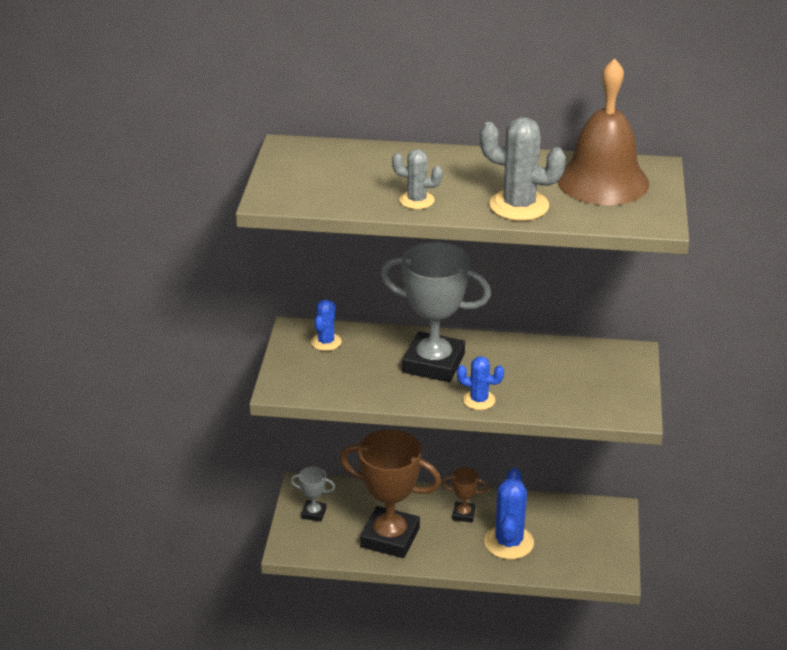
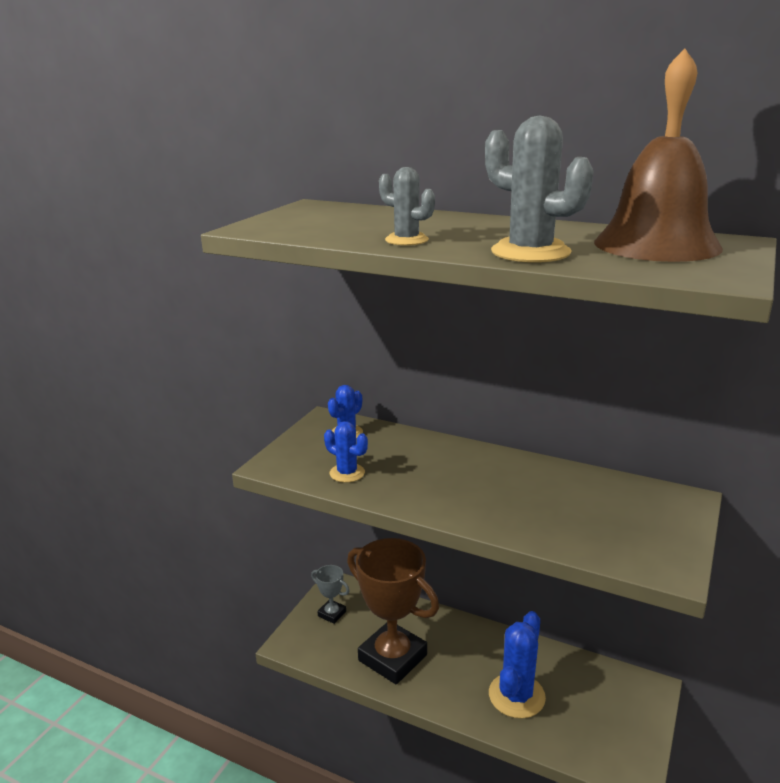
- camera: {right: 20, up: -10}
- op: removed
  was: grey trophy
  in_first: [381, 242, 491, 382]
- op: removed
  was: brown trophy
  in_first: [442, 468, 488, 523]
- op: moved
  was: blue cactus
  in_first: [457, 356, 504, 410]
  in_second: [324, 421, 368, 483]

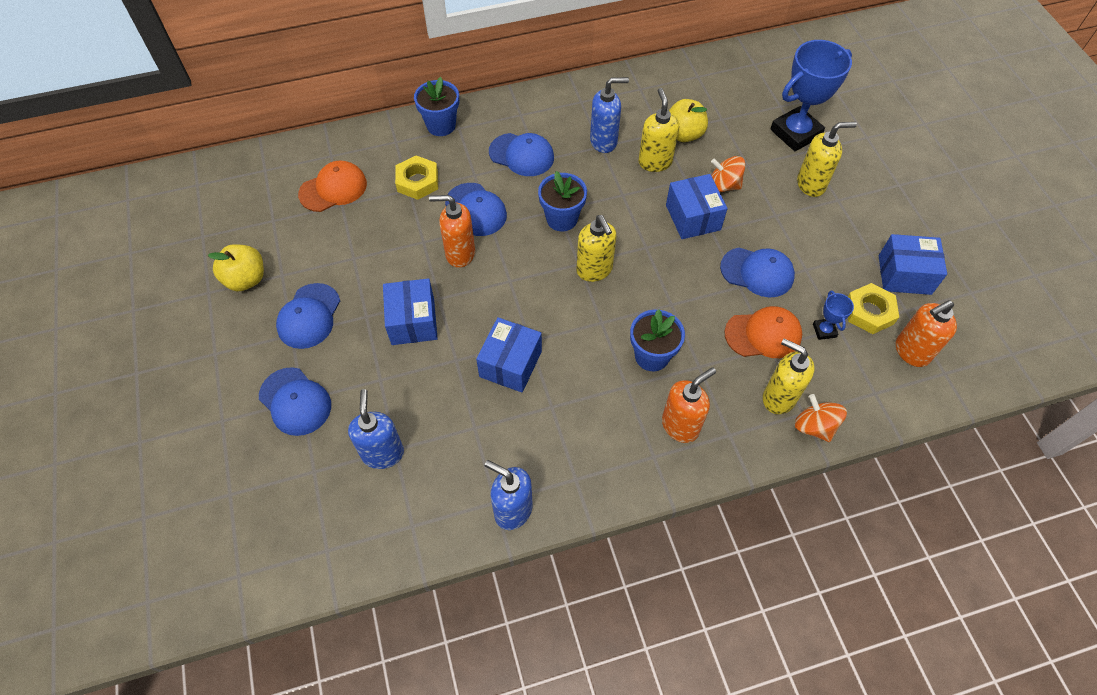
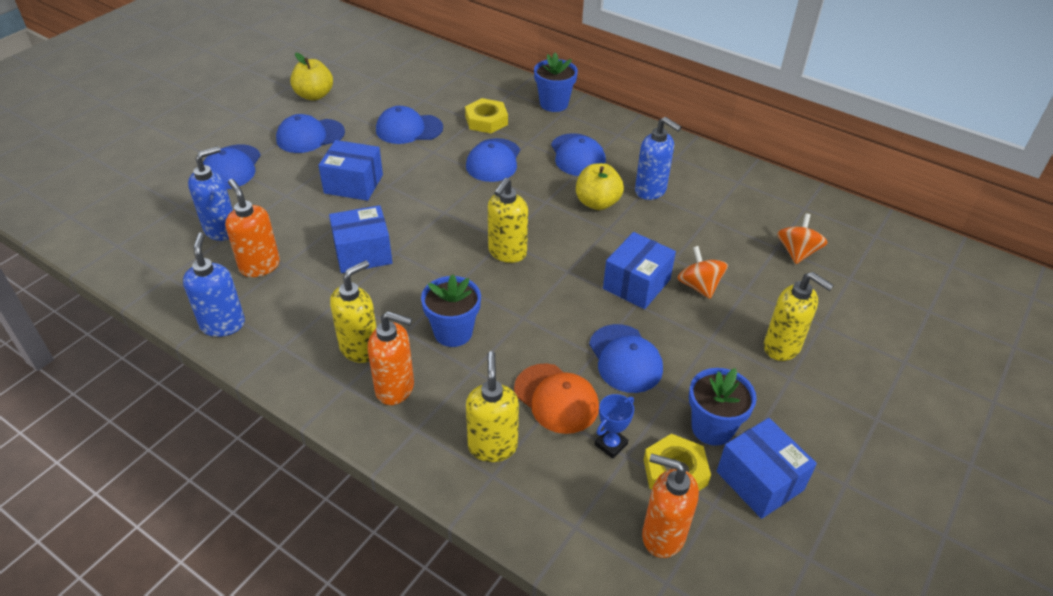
- camera: {right: 50, up: -15}
- op: removed
  was: orange cap
  in_first: [298, 160, 367, 212]
- op: turned
  was: blue box
  in_first: [383, 278, 438, 345]
  in_second: [318, 140, 383, 201]
  clockwise: 60
- op: moved
  was: orange soap dispenser
  in_first: [429, 195, 475, 268]
  in_second: [225, 179, 280, 277]
- op: moved
  was: blue flower pot
  in_first: [538, 171, 587, 232]
  in_second: [689, 368, 757, 446]
- op: moved
  was: yellow soap dispenser
  in_first: [639, 88, 679, 172]
  in_second: [330, 260, 376, 363]
- op: moved
  was: yellow apple
  in_first: [669, 99, 708, 142]
  in_second: [576, 163, 624, 210]
- op: removed
  was: blue trophy
  in_first: [770, 40, 852, 151]
- op: moved
  was: orange spinning top
  in_first: [795, 394, 847, 442]
  in_second: [777, 213, 828, 264]
- op: added
  now: blue cap
  in_second: [376, 106, 443, 144]

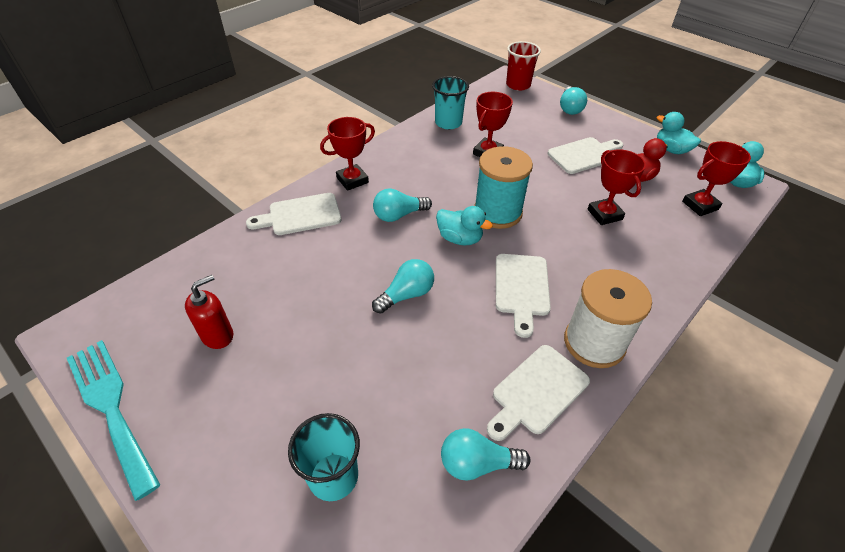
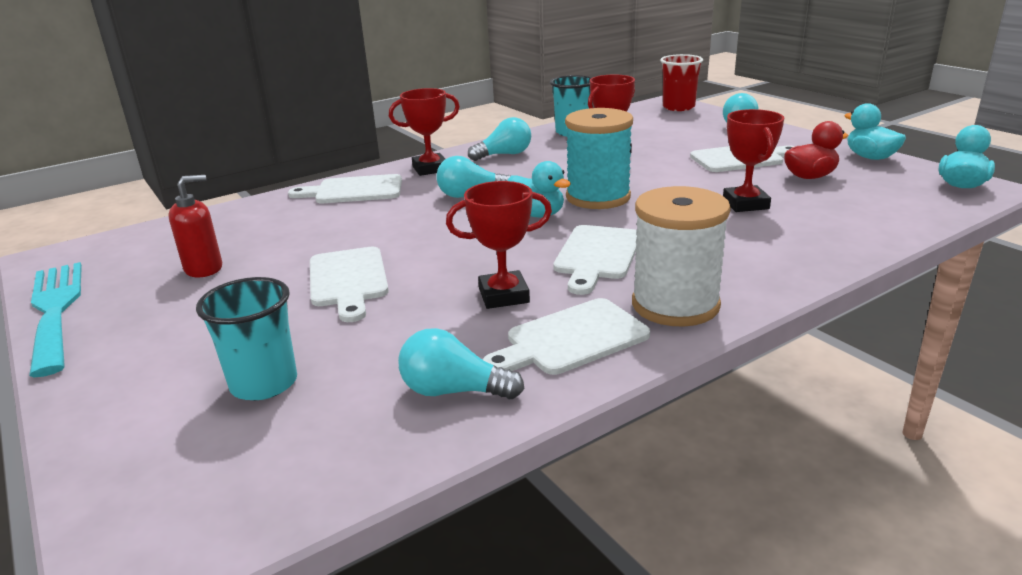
- camera: {right: 15, up: -20}
- op: moved
  was: turquoise light bulb
  in_first: [372, 259, 434, 314]
  in_second: [468, 117, 531, 161]
- op: moved
  was: red trophy
  in_first: [682, 141, 751, 216]
  in_second: [446, 181, 552, 309]
- op: added
  now: white cutting board
  in_second: [310, 247, 389, 322]

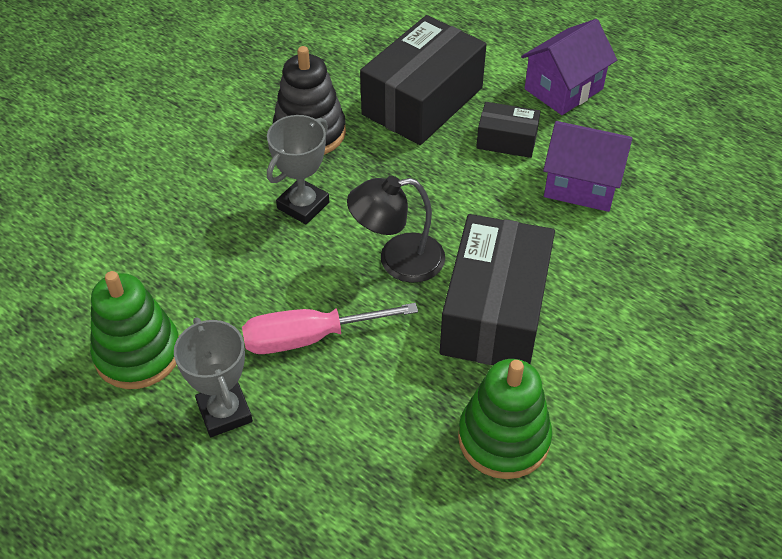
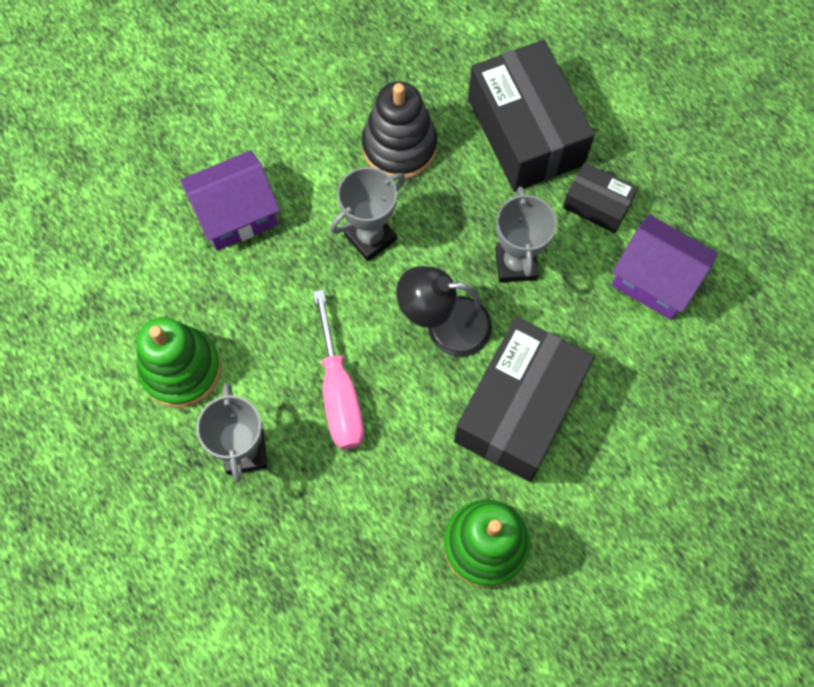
- camera: {right: 15, up: 20}
- op: turned
  was: pink screwdriver
  in_first: [242, 303, 418, 354]
  in_second: [313, 289, 364, 450]
  clockwise: -105
- op: turned
  was: black box
  in_first: [360, 15, 487, 145]
  in_second: [468, 40, 595, 192]
  clockwise: -75
- op: moved
  was: purple house
  in_first: [521, 19, 617, 115]
  in_second: [180, 150, 280, 251]
- op: added
  now: grey trophy
  in_second: [495, 186, 557, 283]

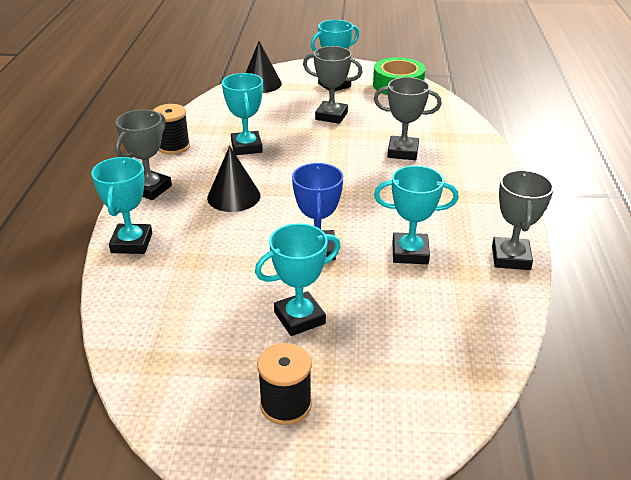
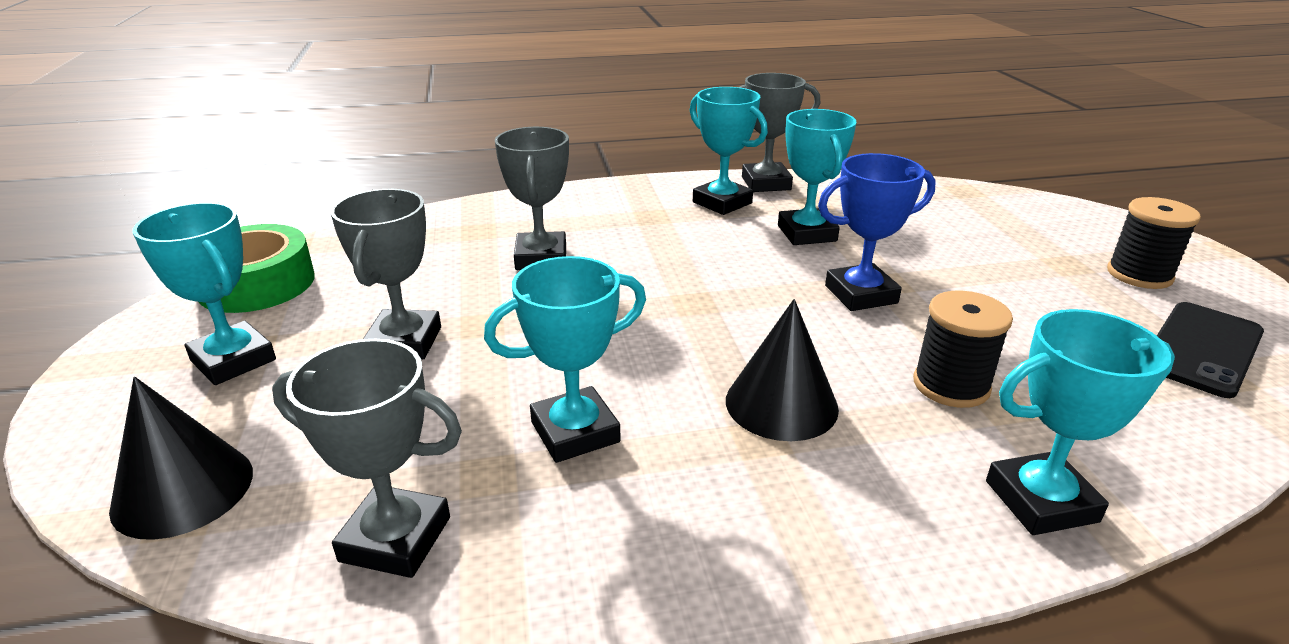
- camera: {right: -105, up: -5}
- op: moved
  was: grey trophy
  in_first: [115, 109, 172, 200]
  in_second: [272, 339, 462, 578]
- op: moved
  was: black spool
  in_first: [153, 104, 190, 155]
  in_second: [913, 291, 1013, 408]
- op: moved
  was: turquoise trophy
  in_first: [255, 223, 341, 336]
  in_second: [690, 87, 768, 215]
- op: added
  now: black phone
  in_second: [1157, 302, 1264, 398]

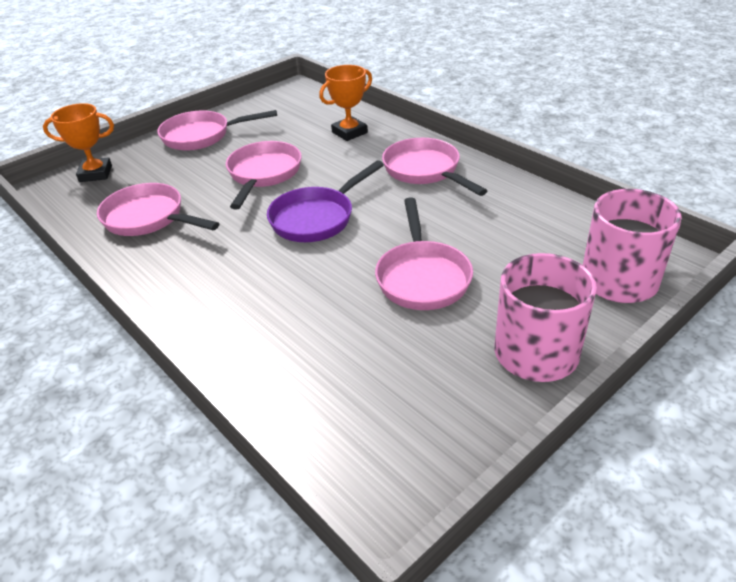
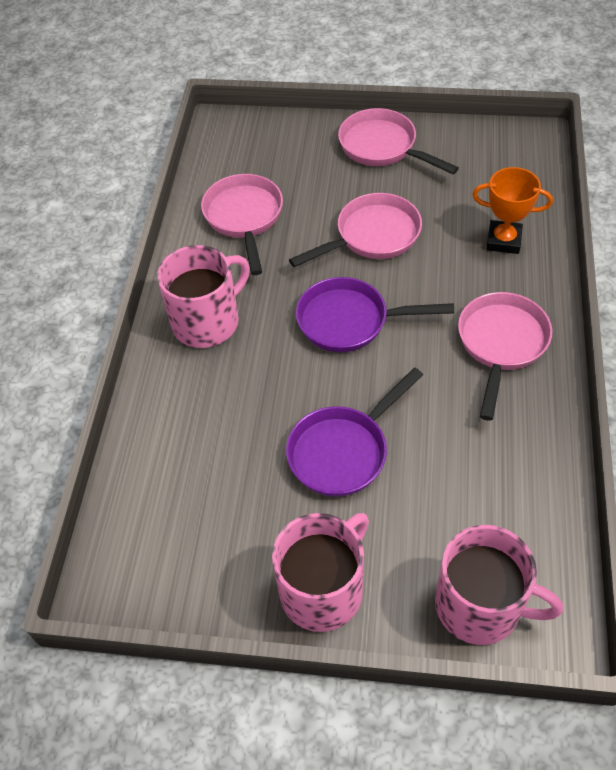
- camera: {right: 50, up: 15}
- op: removed
  was: orange trophy
  in_first: [43, 103, 114, 182]
- op: recoloured
  was: pink pan
  now: purple pan
  in_first: [375, 197, 473, 310]
  in_second: [286, 368, 423, 497]
- op: added
  now: pink mug
  in_second: [157, 245, 250, 348]

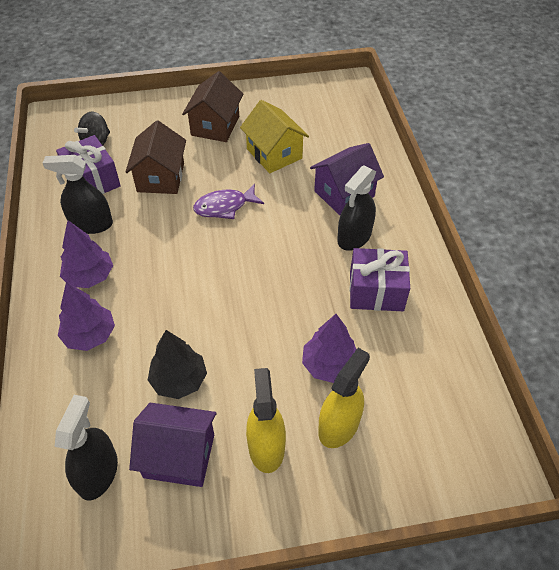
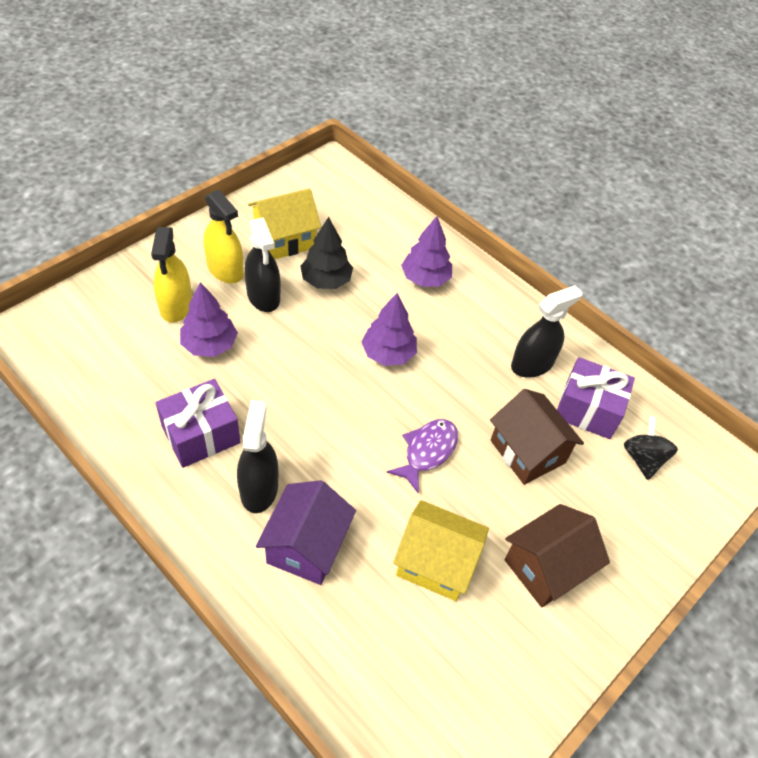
- camera: {right: 140, up: 0}
- op: moved
  was: black spray bottle
  in_first: [55, 395, 118, 500]
  in_second: [244, 217, 281, 312]
- op: moved
  was: purple tree
  in_first: [60, 220, 113, 288]
  in_second: [362, 293, 417, 366]
- op: recoloured
  was: purple house
  now: yellow house
  in_first: [129, 403, 217, 487]
  in_second: [248, 188, 321, 259]
- op: turned
  was: brown house
  in_first: [182, 71, 243, 142]
  in_second: [505, 504, 610, 607]
  clockwise: 75

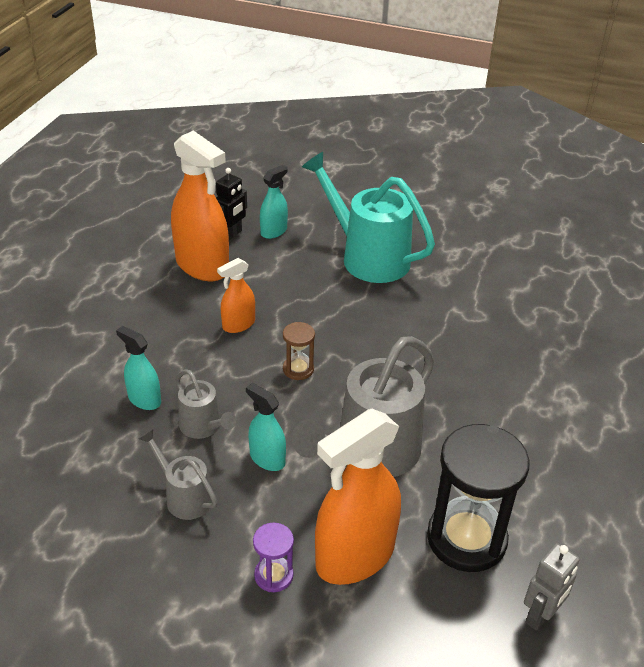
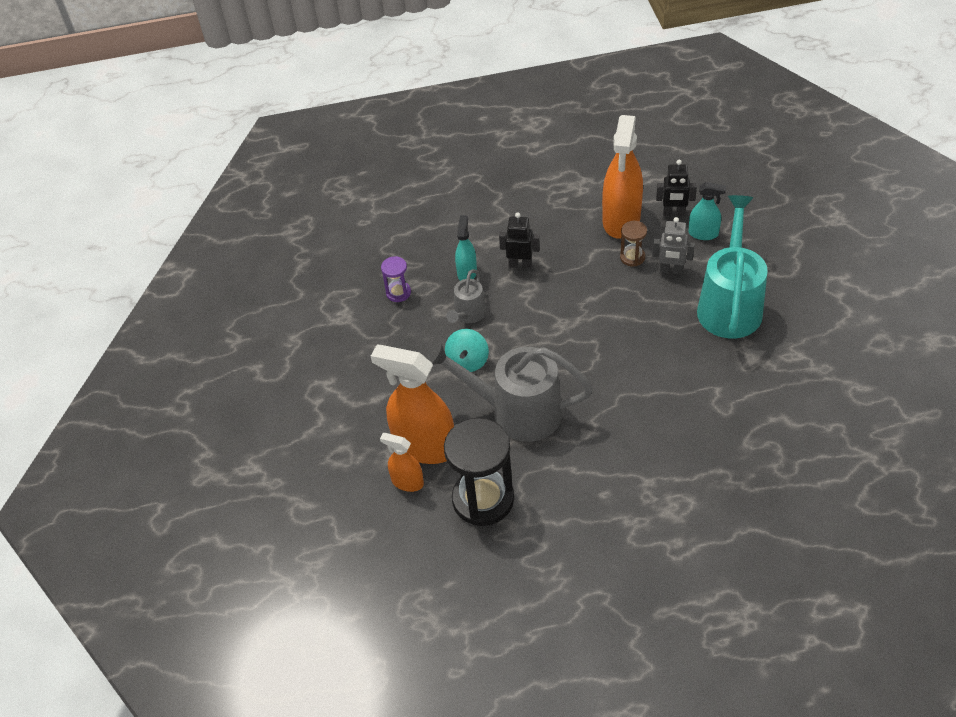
- camera: {right: 65, up: 10}
- op: removed
  was: grey watering can
  in_first: [139, 429, 217, 520]
- op: moved
  was: orange spray bottle
  in_first: [217, 258, 255, 333]
  in_second: [380, 433, 424, 492]
- op: replaced
  was: turquoise spray bottle
  now: turquoise spinning top
  in_first: [246, 383, 286, 471]
  in_second: [445, 329, 489, 372]
- op: moved
  was: purple hourglass
  in_first: [253, 523, 294, 592]
  in_second: [381, 256, 411, 302]
- op: moved
  was: brown hourglass
  in_first: [283, 322, 315, 380]
  in_second: [620, 221, 647, 267]
- op: moved
  was: grey robot
  in_first: [524, 543, 579, 631]
  in_second: [652, 217, 695, 275]
- op: added
  now: black robot
  in_second: [499, 212, 540, 269]

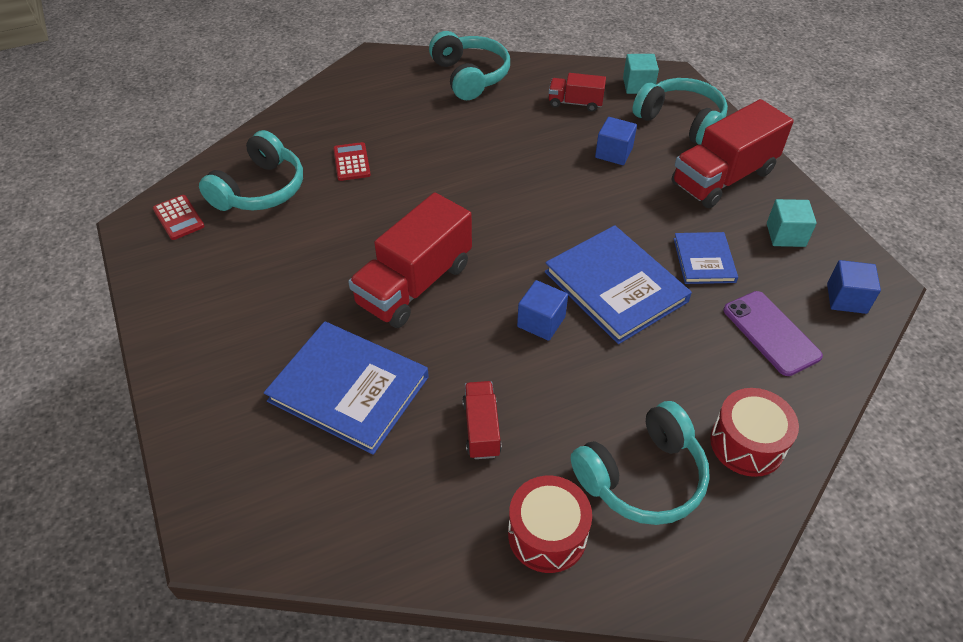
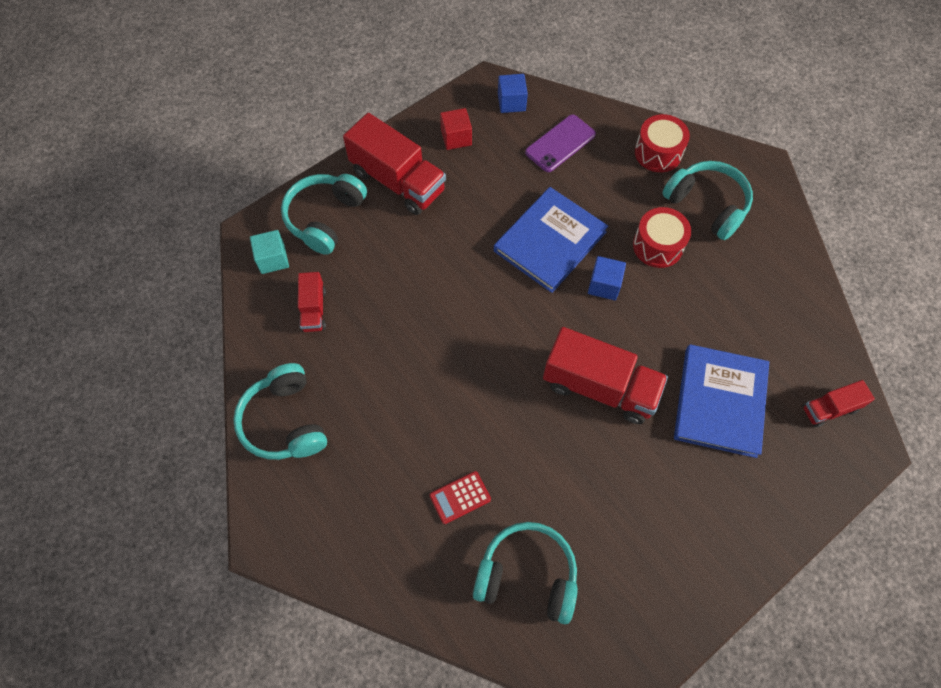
- camera: {right: -105, up: 15}
- op: removed
  was: red calculator
  in_first: [153, 195, 204, 240]
- op: turned
  was: turquoise headphones
  in_first: [429, 31, 510, 100]
  in_second: [233, 363, 327, 460]
  clockwise: -75
- op: moved
  was: red truck
  in_first: [462, 381, 502, 459]
  in_second: [802, 380, 875, 428]
- op: moved
  was: red drum
  in_first: [508, 476, 592, 573]
  in_second: [633, 207, 691, 268]
- op: removed
  was: blue cube
  in_first: [595, 117, 637, 165]
- op: removed
  was: blue book
  in_first: [674, 232, 738, 284]
- op: recoloured
  was: turquoise cube
  now: red cube
  in_first: [767, 199, 817, 247]
  in_second: [440, 108, 472, 150]

